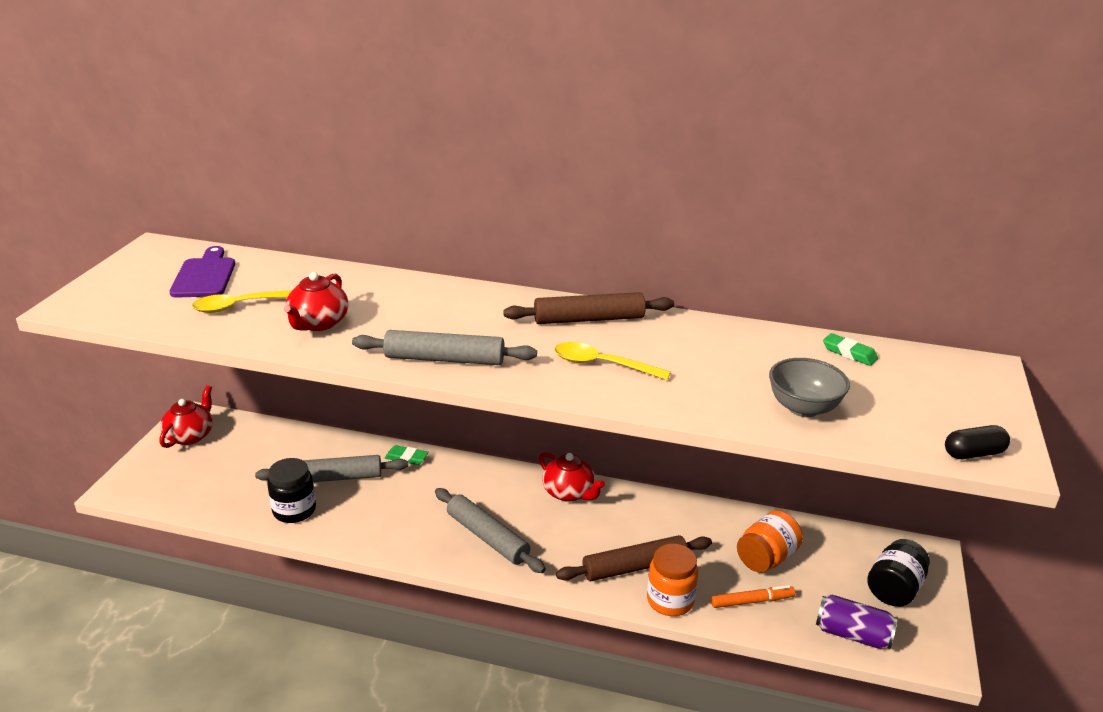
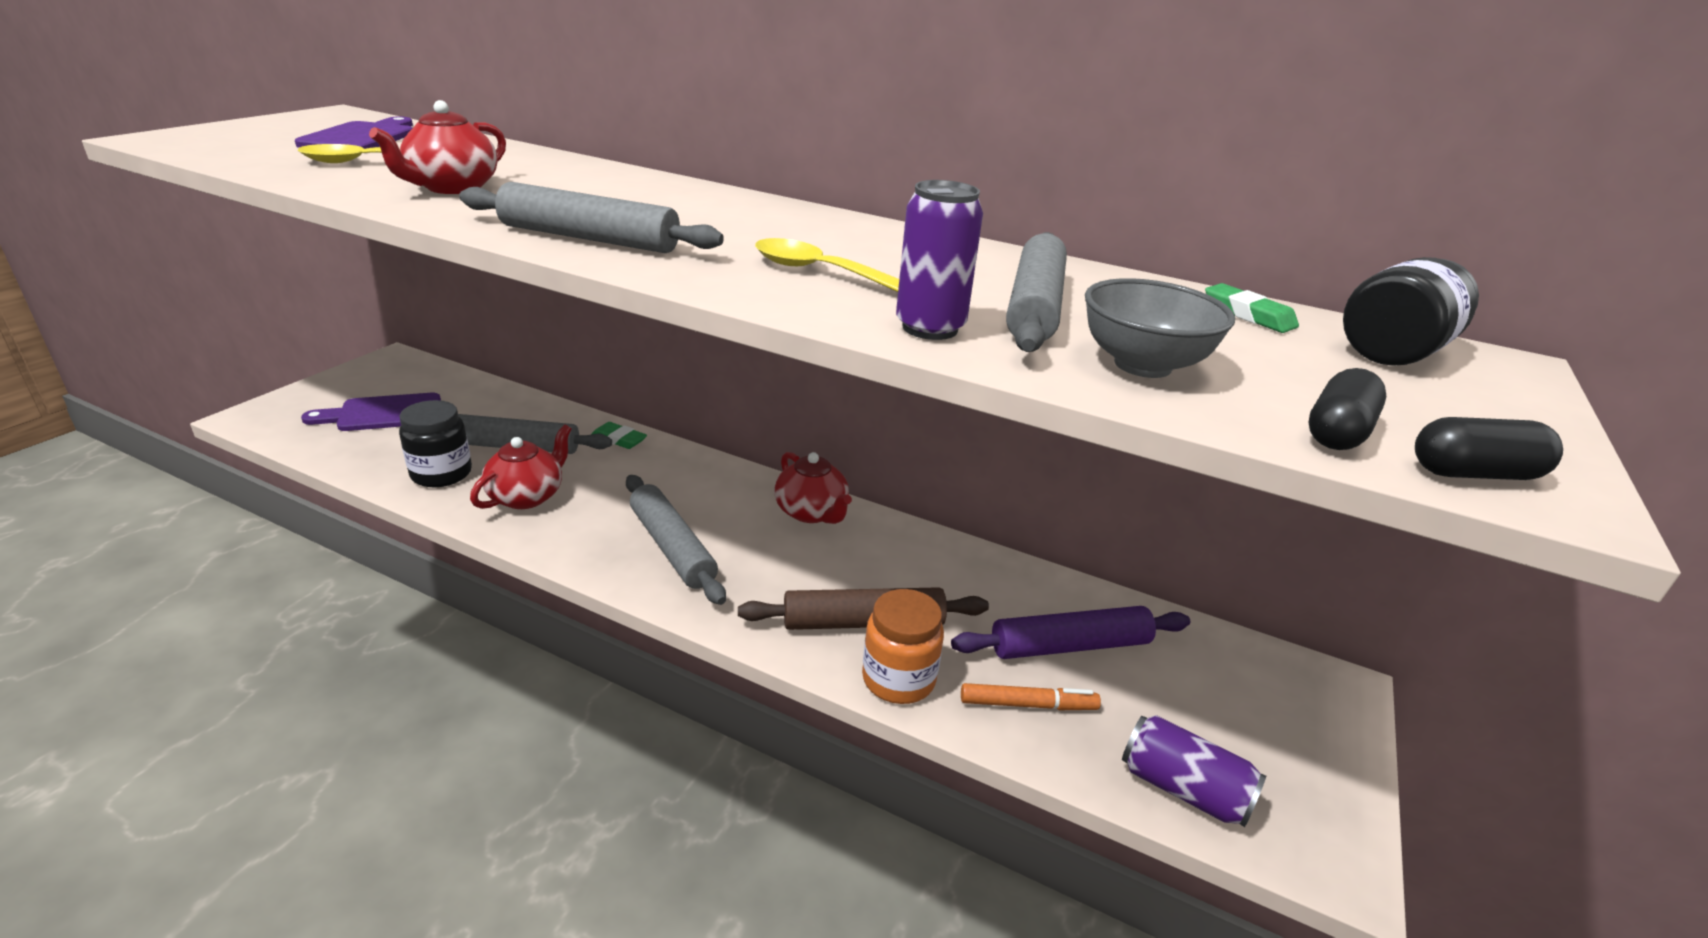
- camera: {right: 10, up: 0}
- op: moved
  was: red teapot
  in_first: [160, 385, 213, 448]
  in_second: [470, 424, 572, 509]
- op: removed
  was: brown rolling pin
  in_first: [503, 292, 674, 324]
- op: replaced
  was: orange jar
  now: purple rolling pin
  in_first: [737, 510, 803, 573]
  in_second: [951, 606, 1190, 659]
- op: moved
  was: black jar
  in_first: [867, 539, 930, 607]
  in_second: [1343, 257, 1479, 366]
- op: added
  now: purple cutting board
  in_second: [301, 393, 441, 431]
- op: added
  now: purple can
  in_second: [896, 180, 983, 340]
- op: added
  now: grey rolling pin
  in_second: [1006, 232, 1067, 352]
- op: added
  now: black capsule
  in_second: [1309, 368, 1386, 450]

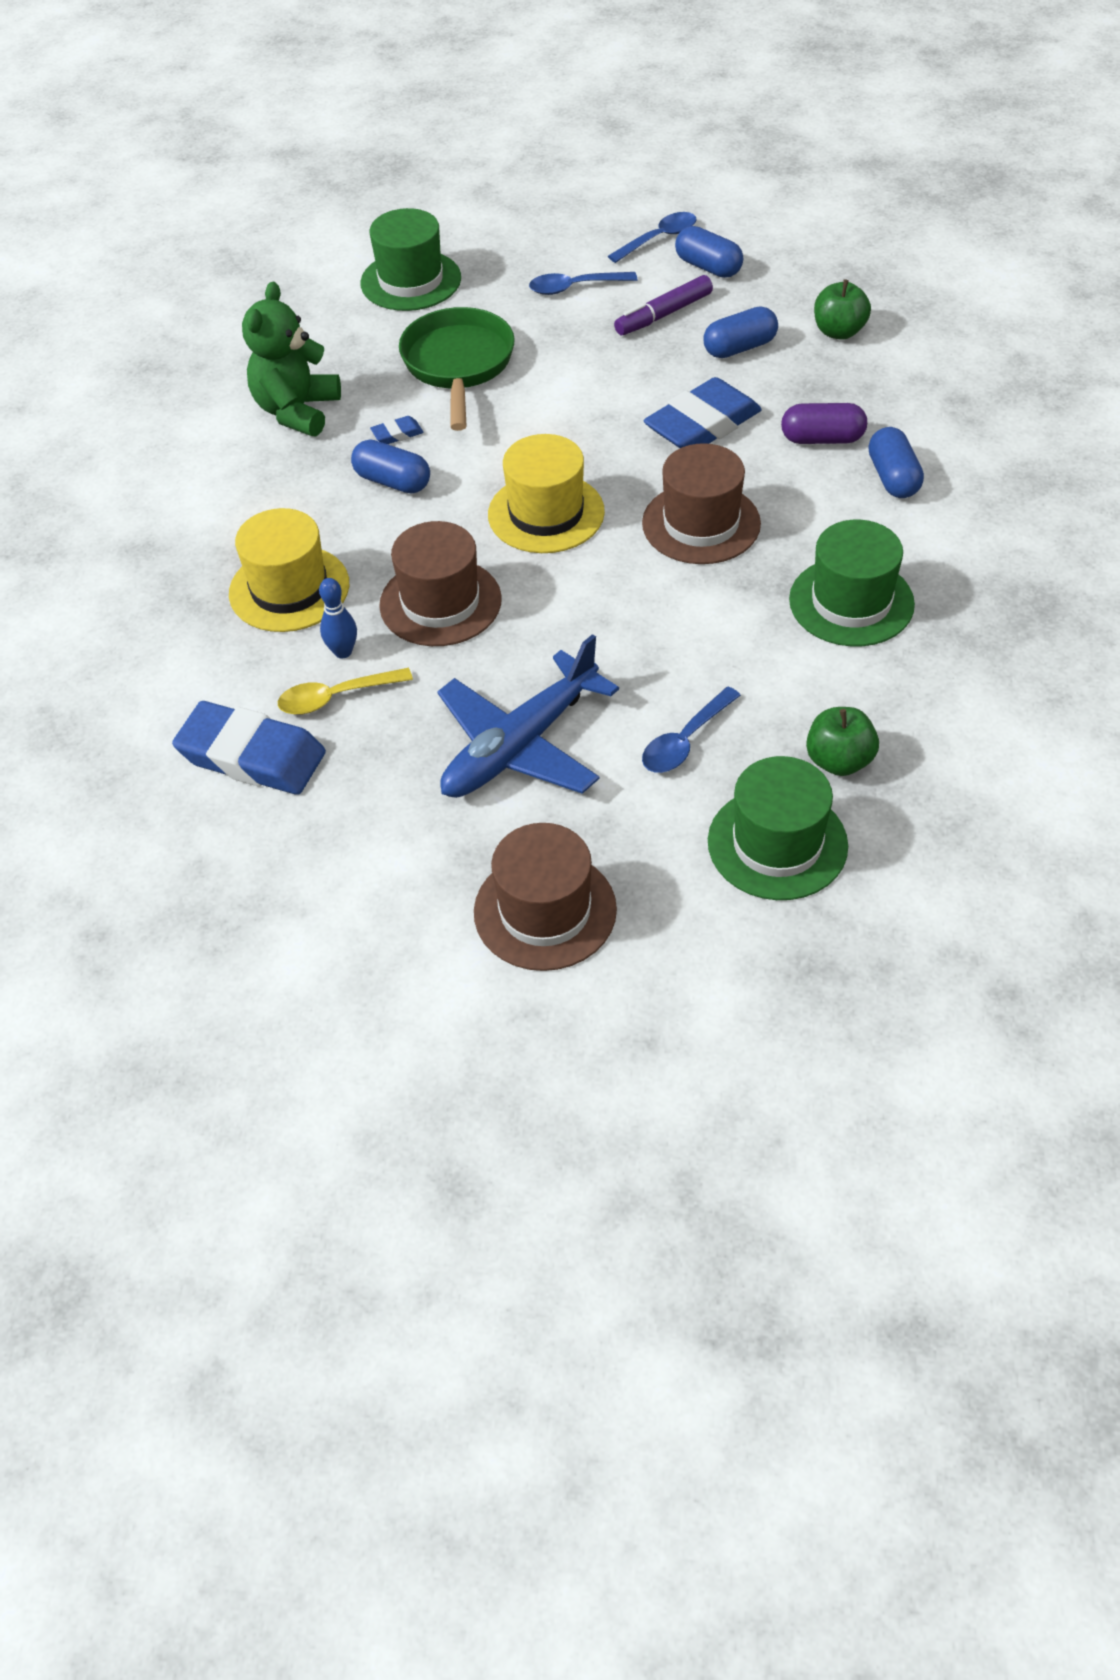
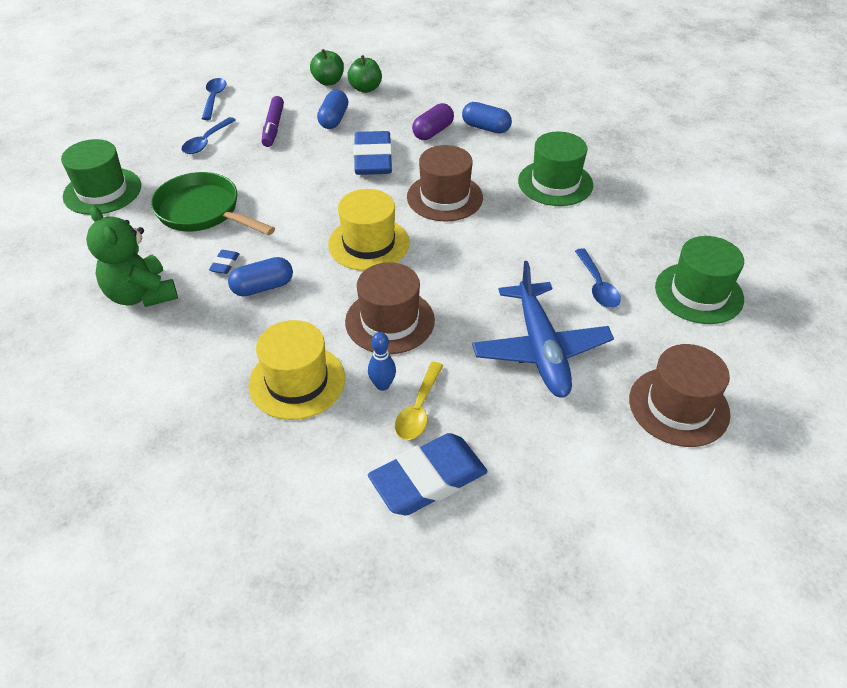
- camera: {right: -55, up: -5}
- op: removed
  was: blue capsule
  in_first: [675, 226, 743, 278]
- op: moved
  was: green apple
  in_first: [806, 707, 879, 776]
  in_second: [310, 49, 344, 85]

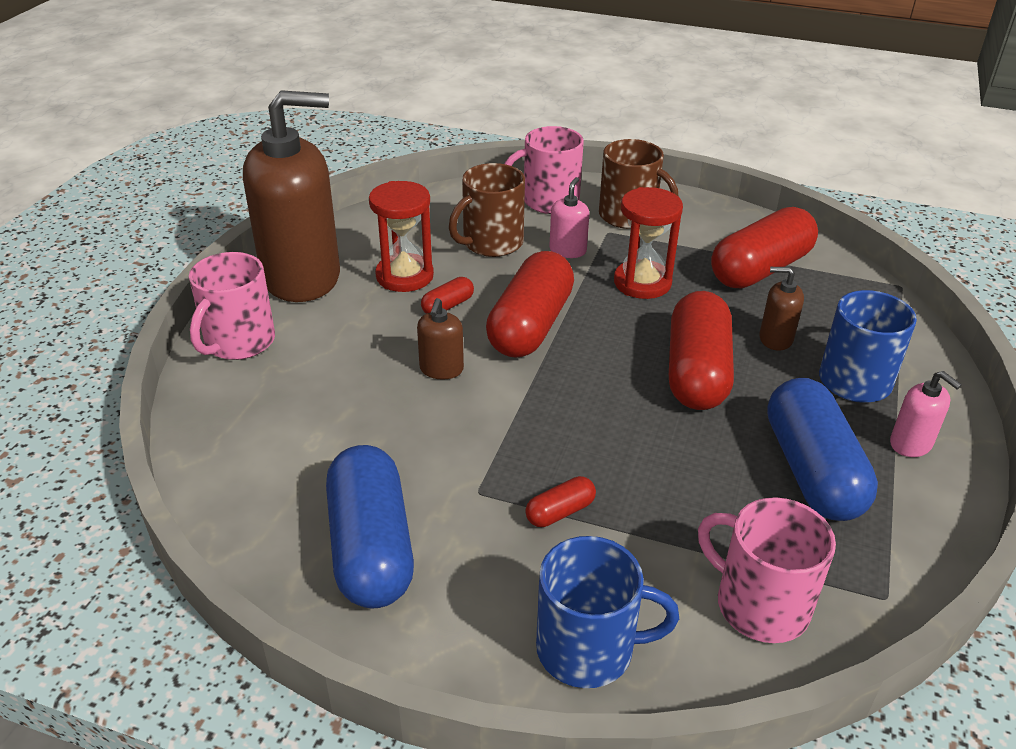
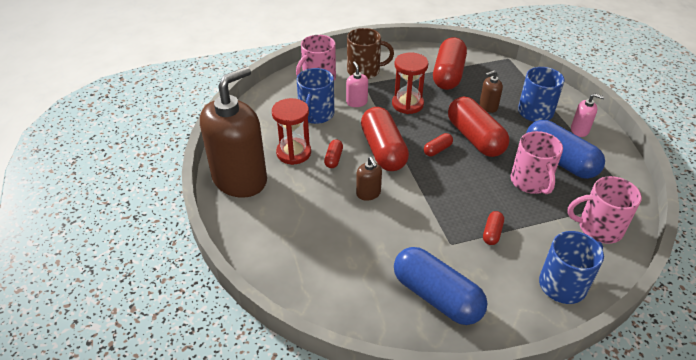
- camera: {right: -35, up: 5}
- op: moved
  was: pink mug
  in_first: [189, 252, 275, 360]
  in_second: [511, 131, 563, 194]
- op: recoloured
  was: brown mug
  now: blue mug
  in_first: [449, 163, 525, 257]
  in_second: [297, 68, 334, 124]
- op: added
  now: red capsule
  in_second: [424, 133, 453, 156]

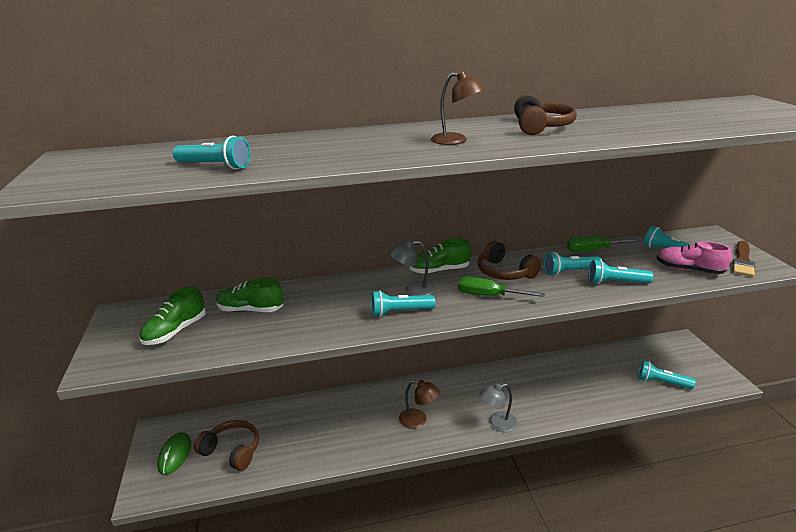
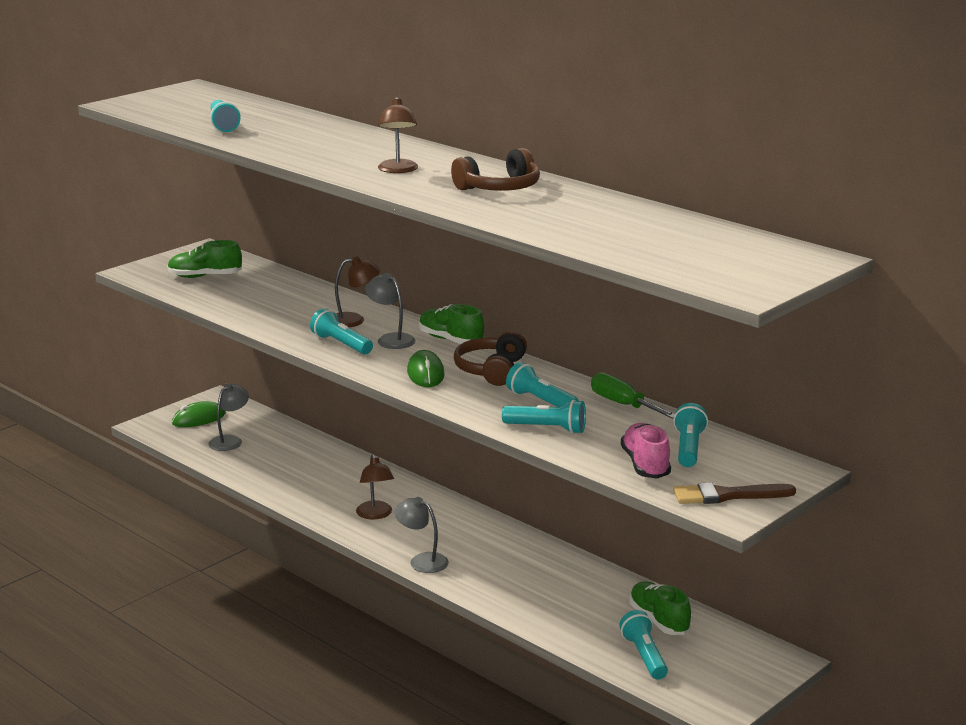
- camera: {right: 55, up: -5}
- op: replaced
  was: brown headphones
  now: grey lamp
  in_first: [194, 420, 259, 471]
  in_second: [208, 383, 249, 451]
- op: moved
  was: green shoe
  in_first: [216, 278, 283, 312]
  in_second: [629, 582, 691, 635]
- op: replaced
  was: green screwdriver
  now: green mouse
  in_first: [458, 276, 545, 297]
  in_second: [407, 350, 445, 387]
- op: turned
  was: turquoise flashlight
  in_first: [588, 260, 653, 284]
  in_second: [502, 400, 586, 434]
  clockwise: 135
- op: added
  now: brown lamp
  in_second: [335, 256, 380, 327]

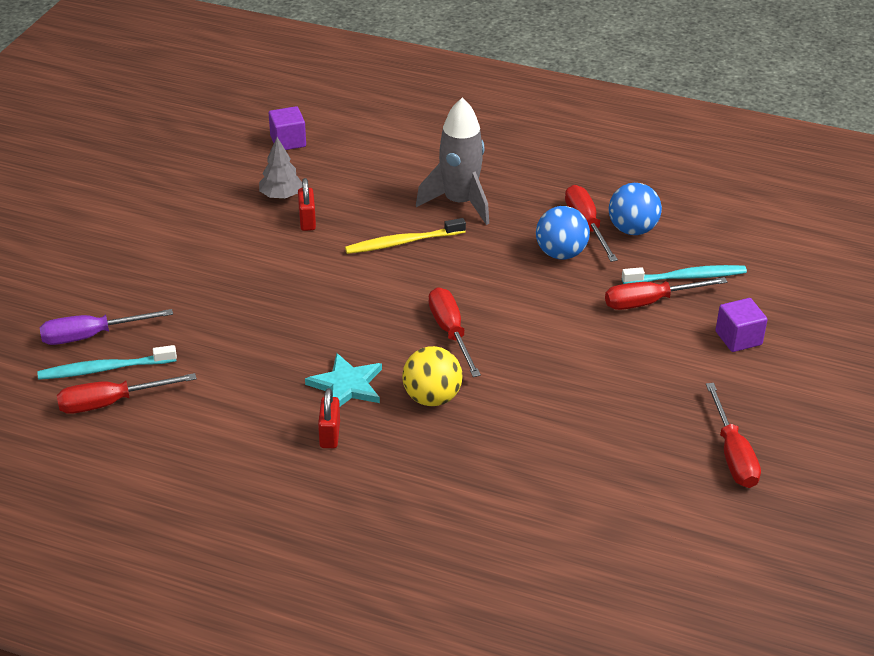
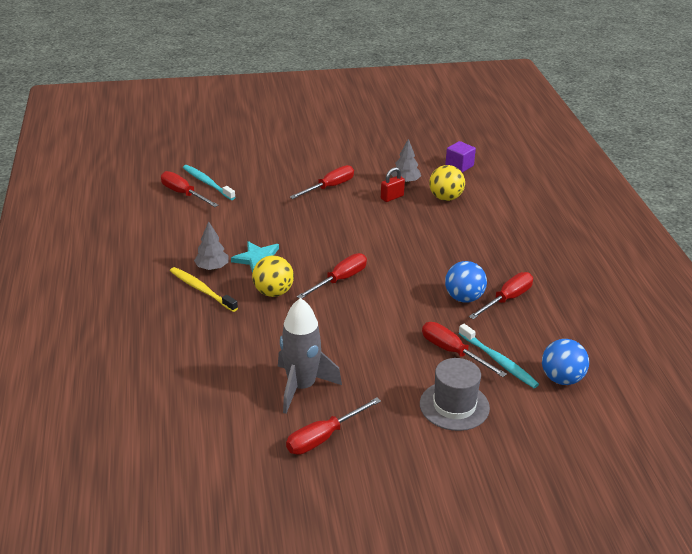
- camera: {right: 60, up: -5}
- op: removed
  was: purple screwdriver
  in_first: [40, 309, 173, 345]
- op: replaced
  was: red padlock
  now: grey tree
  in_first: [318, 388, 340, 448]
  in_second: [194, 221, 229, 270]
- op: moved
  was: yellow toothbrush
  in_first: [345, 218, 466, 254]
  in_second: [170, 267, 238, 312]
- op: moved
  was: grey rocket
  in_first: [416, 98, 489, 225]
  in_second: [278, 298, 342, 414]
- op: moved
  was: blue ball
  in_first: [609, 183, 662, 235]
  in_second: [542, 339, 589, 385]
- op: replaced
  was: purple cube
  now: grey hat
  in_first: [715, 298, 768, 352]
  in_second: [420, 358, 490, 431]
- op: added
  now: red screwdriver
  in_second: [290, 165, 354, 199]
- op: added
  now: yellow ball
  in_second: [429, 165, 465, 201]

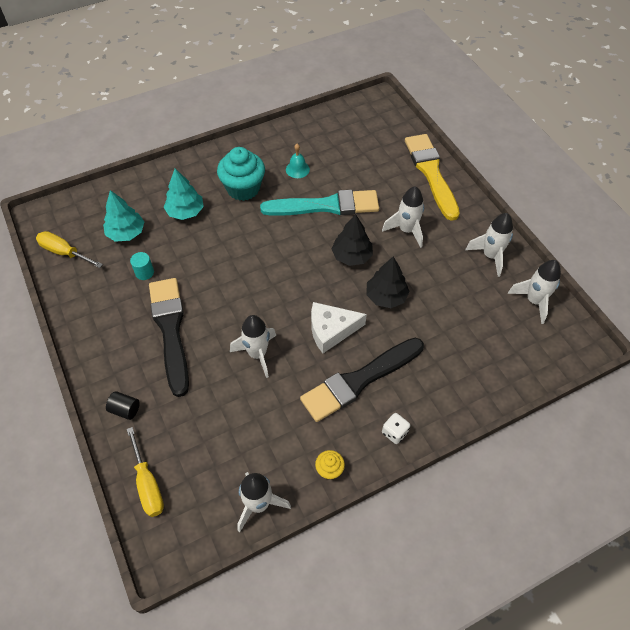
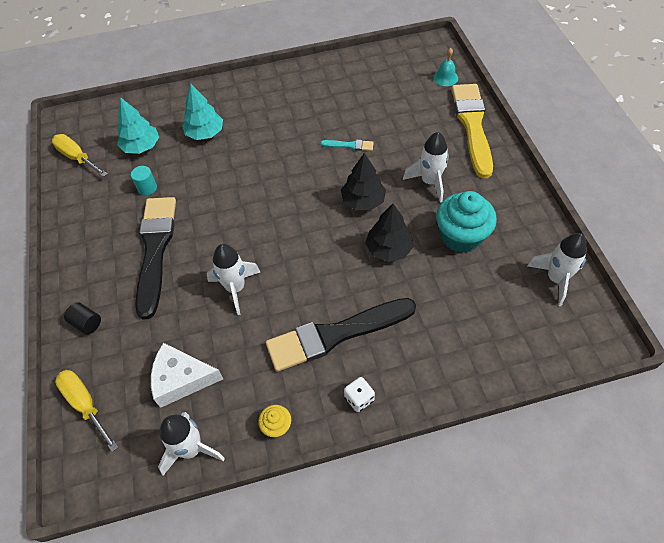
- camera: {right: 15, up: 0}
- op: turned
  was: yellow screwdriver
  in_first: [127, 427, 164, 517]
  in_second: [55, 370, 118, 452]
  clockwise: 150
- op: moved
  was: turquoise cupcake
  in_first: [217, 147, 265, 201]
  in_second: [436, 191, 497, 253]
- op: resized
  was: turquoise brush
  in_first: [260, 190, 379, 216]
  in_second: [321, 140, 374, 151]
  ratio: 0.42
- op: moved
  was: turquoise bell
  in_first: [286, 144, 310, 178]
  in_second: [433, 48, 458, 86]
- op: moved
  was: white cheese
  in_first: [311, 302, 367, 353]
  in_second: [151, 343, 223, 408]
- op: removed
  was: white rocket
  in_first: [465, 213, 513, 277]

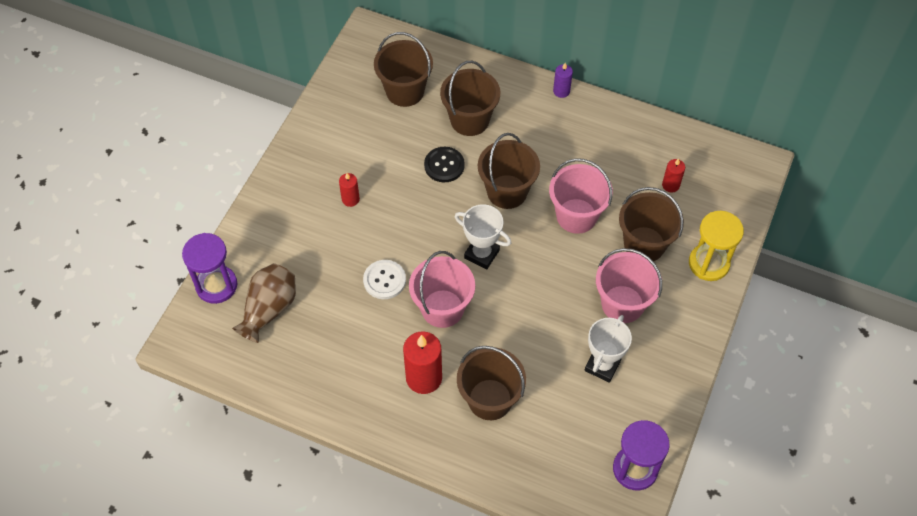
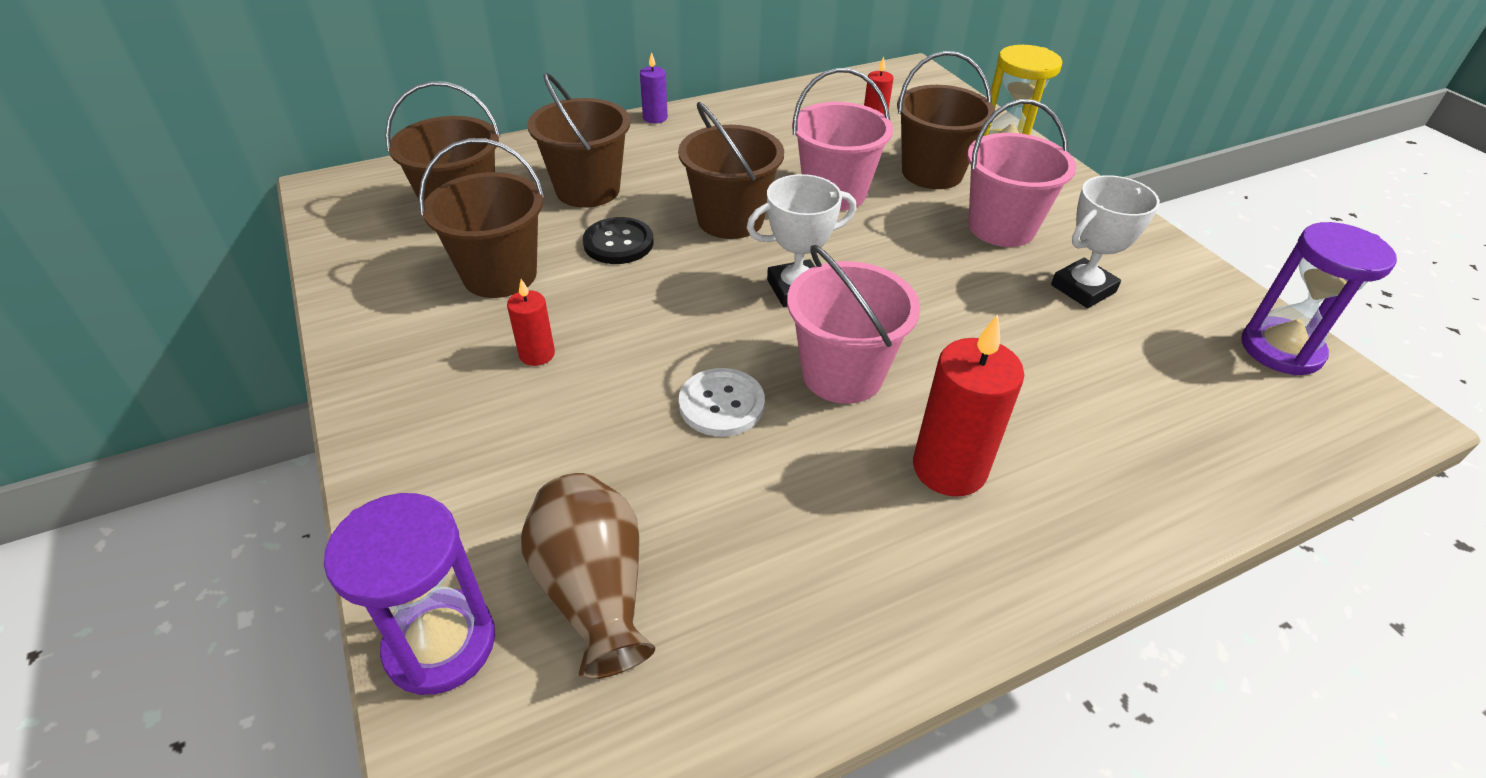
- camera: {right: -50, up: -15}
- op: moved
  was: brown bucket
  in_first: [457, 346, 526, 420]
  in_second: [419, 138, 545, 298]
- op: turned
  was: white trophy
  in_first: [584, 315, 632, 383]
  in_second: [1051, 175, 1160, 308]
  clockwise: 75

